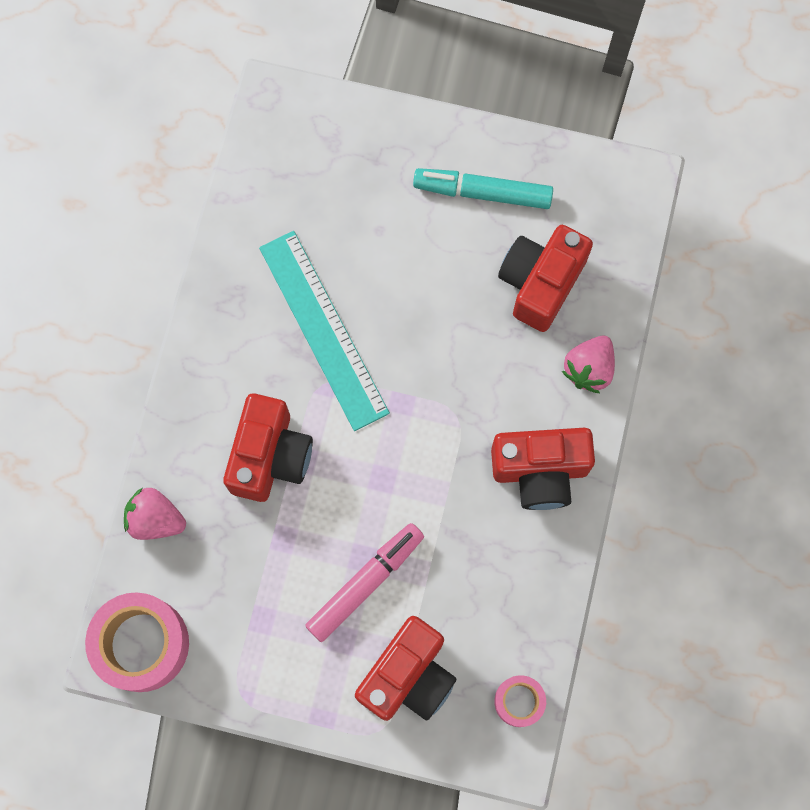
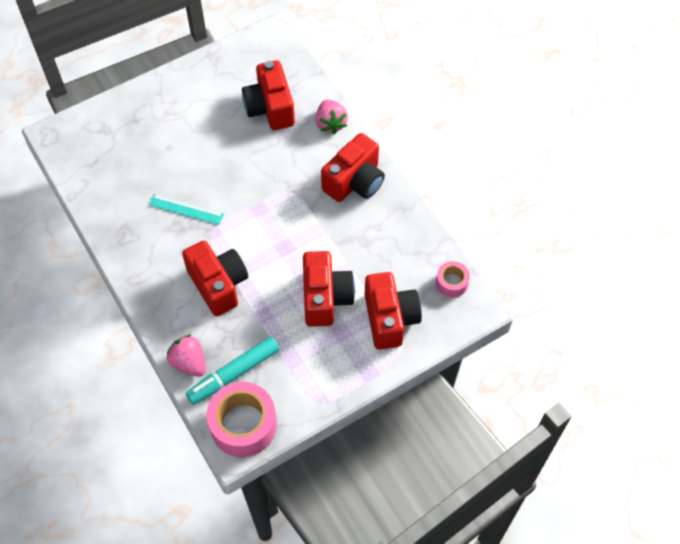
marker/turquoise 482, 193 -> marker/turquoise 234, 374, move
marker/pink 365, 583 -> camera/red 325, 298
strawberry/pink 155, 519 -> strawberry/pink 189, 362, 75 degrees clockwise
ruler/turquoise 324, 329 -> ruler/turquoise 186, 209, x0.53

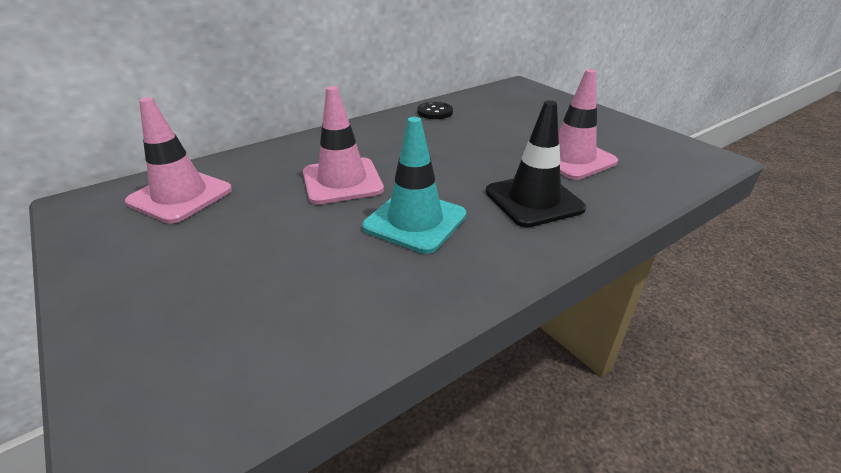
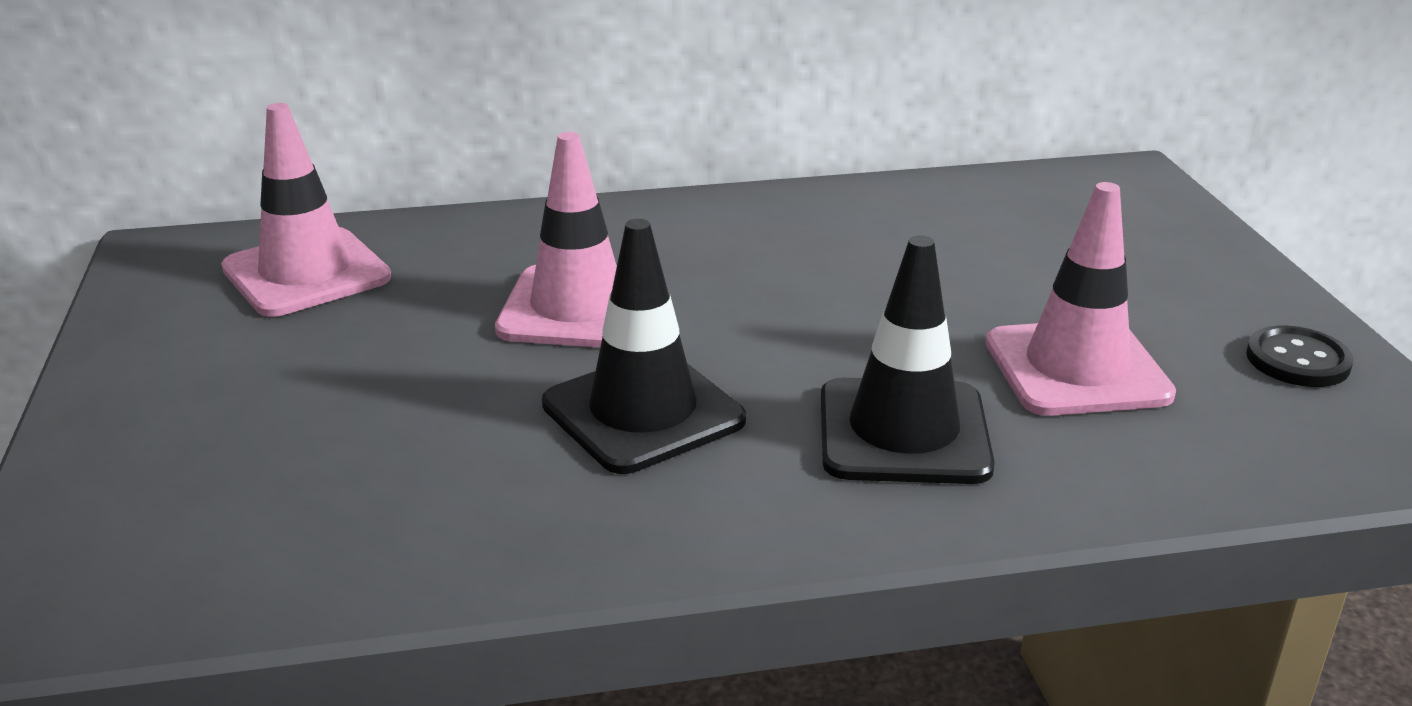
button/black 435, 112 -> button/black 1297, 360, move
traffic cone/turquoise 415, 221 -> traffic cone/black 643, 412

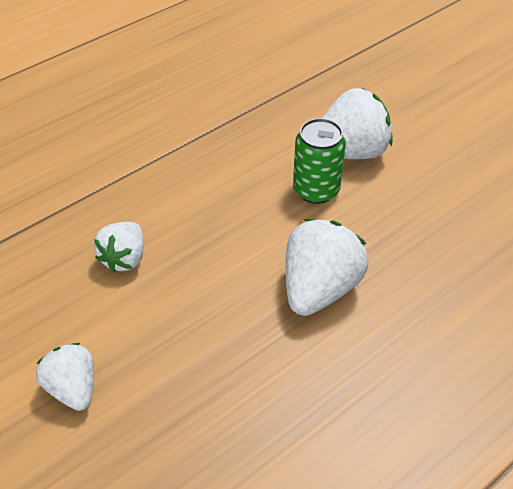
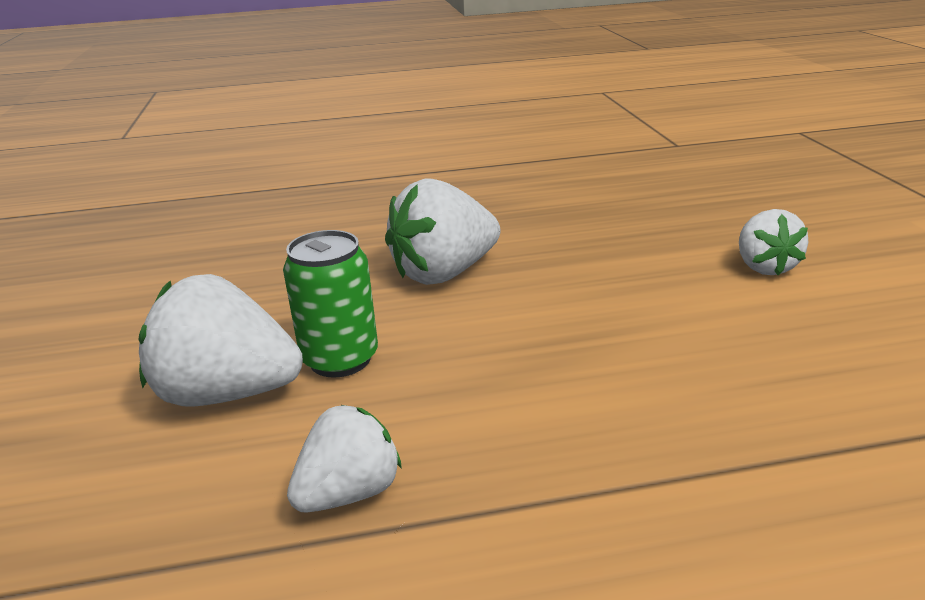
strawberry/white 124, 258 -> strawberry/white 349, 492, move

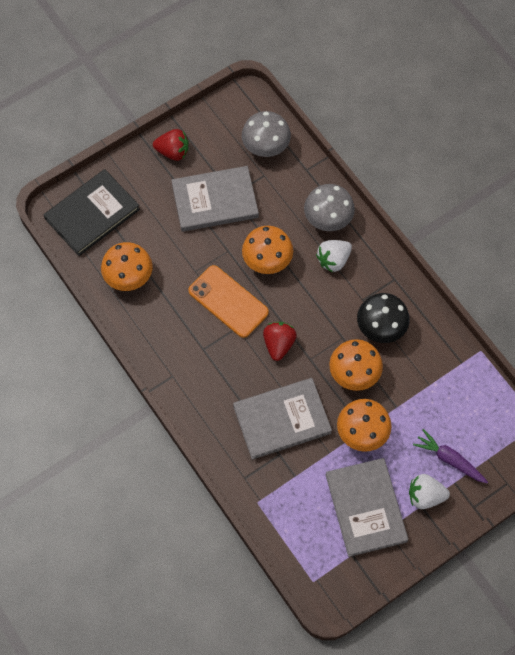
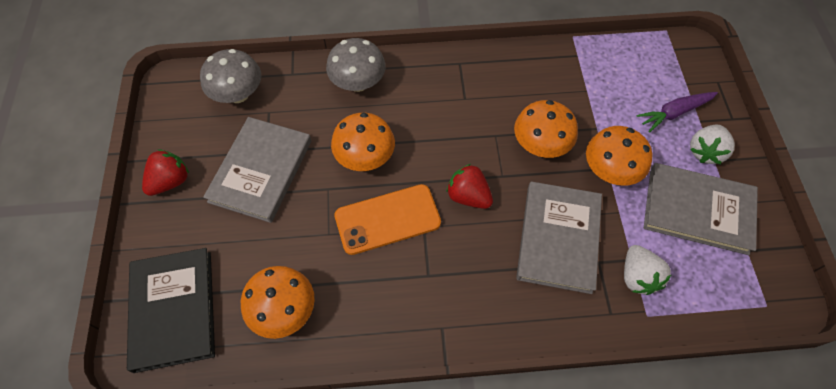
mushroom/black 381, 327 -> none
strawberry/white 333, 260 -> strawberry/white 637, 276, move

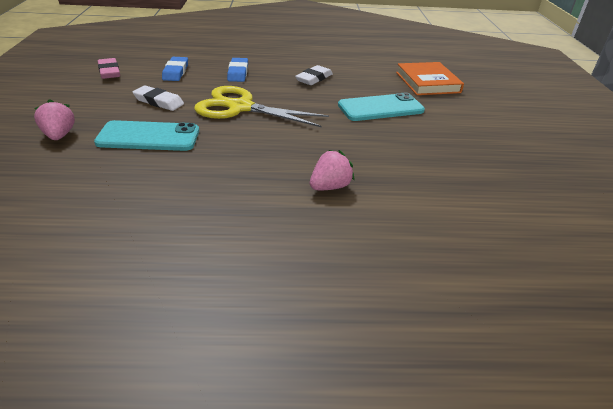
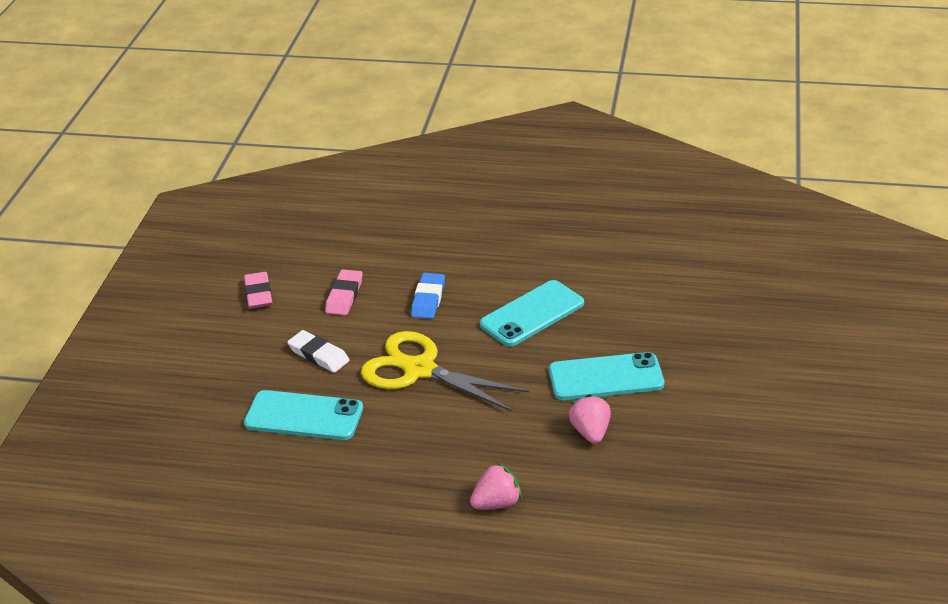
book/orange 427, 82 -> none
strawberry/pink 59, 135 -> strawberry/pink 590, 432, move
eraser/white 314, 78 -> phone/turquoise 532, 314
eraser/blue 175, 72 -> eraser/pink 344, 296

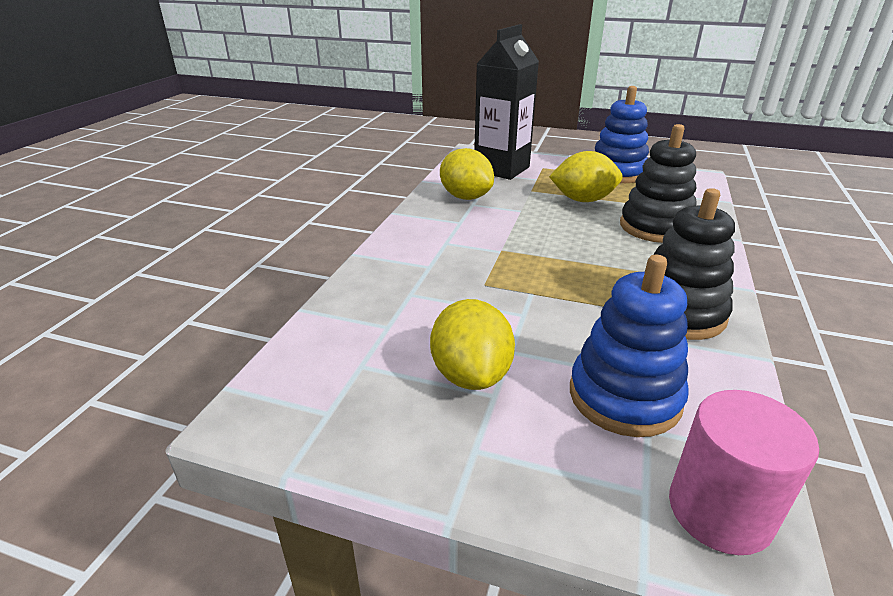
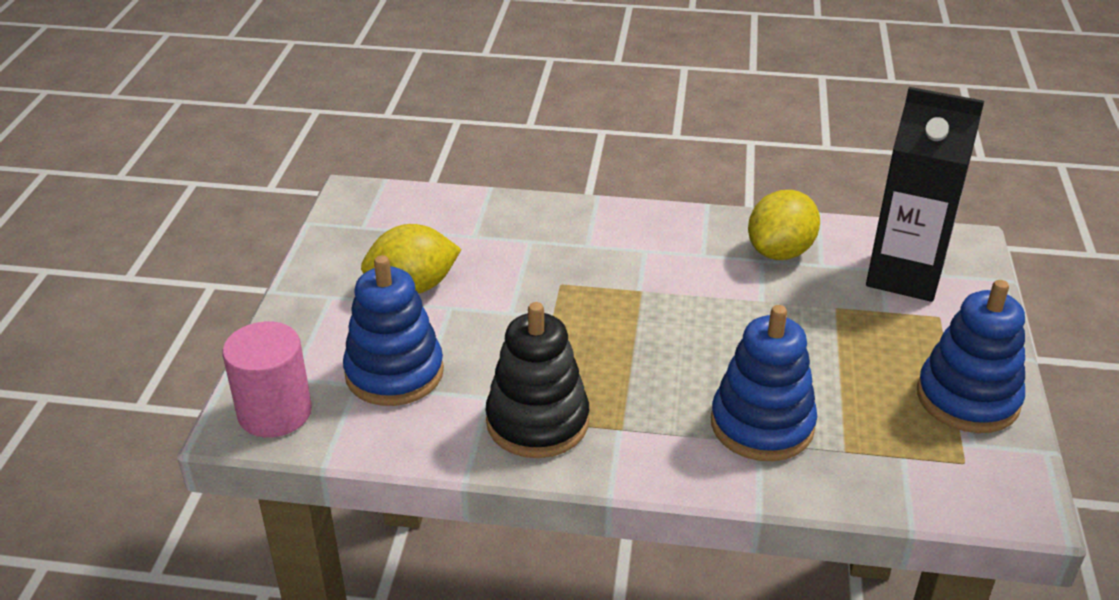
lemon/yellow 583, 200 -> none
stacking toy/black 655, 227 -> stacking toy/blue 762, 425

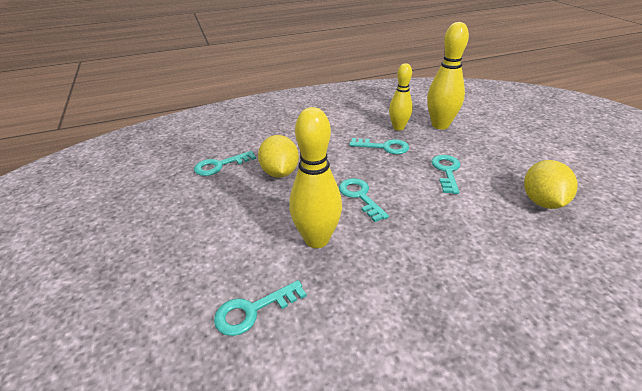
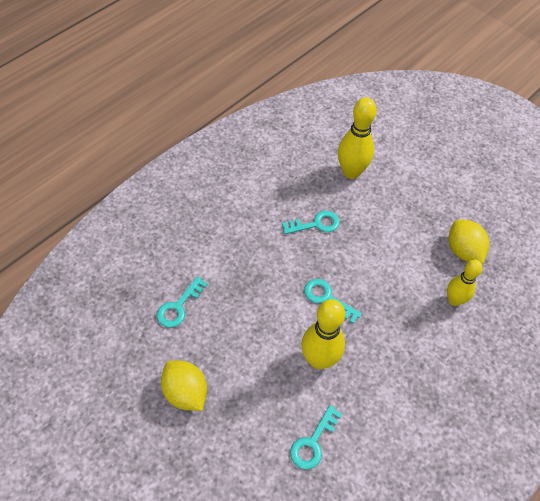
key/turquoise 446, 171 -> none
lemon/yellow 280, 172 -> lemon/yellow 185, 392, move
bowling pin/yellow 398, 127 -> bowling pin/yellow 454, 300, move

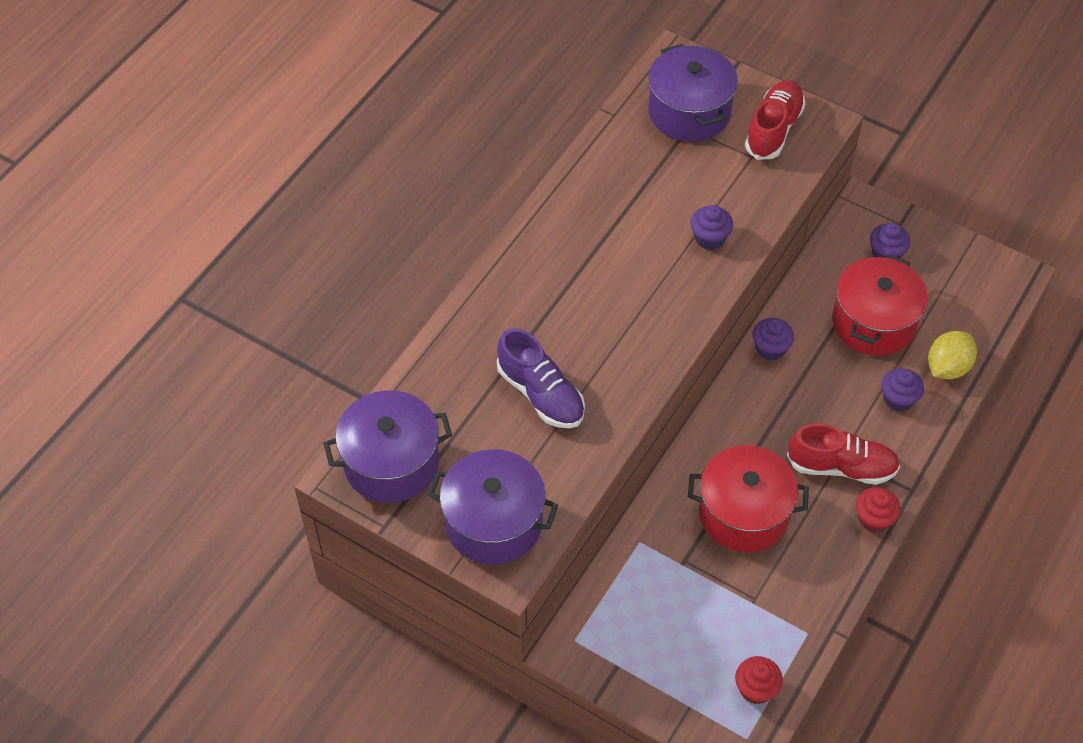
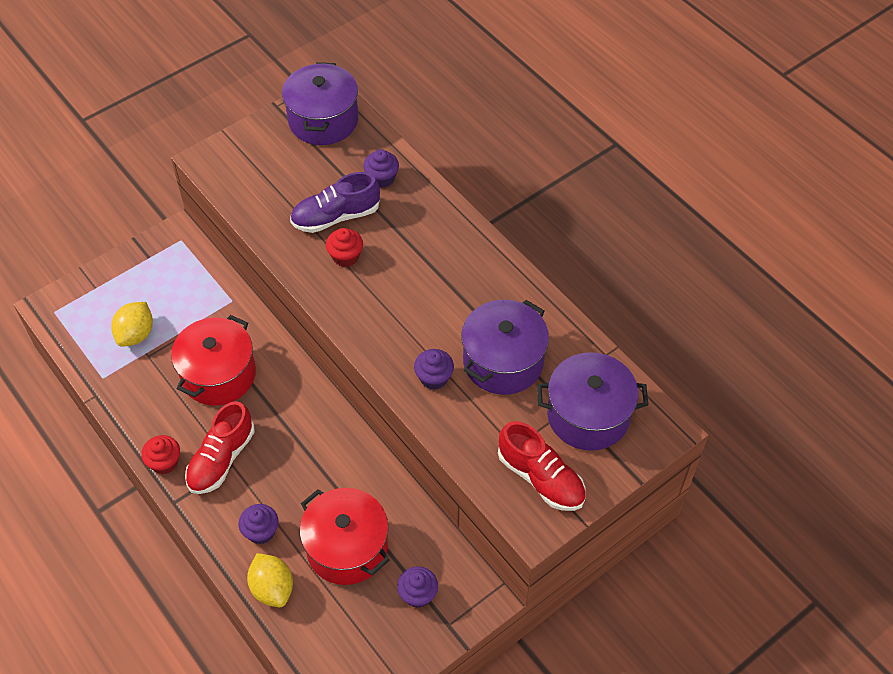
none -> lemon/yellow 136, 334
pot/purple 494, 523 -> pot/purple 503, 361, move
cupcake/red 756, 689 -> cupcake/red 345, 256, move
cupcake/purple 770, 348 -> cupcake/purple 382, 178, move

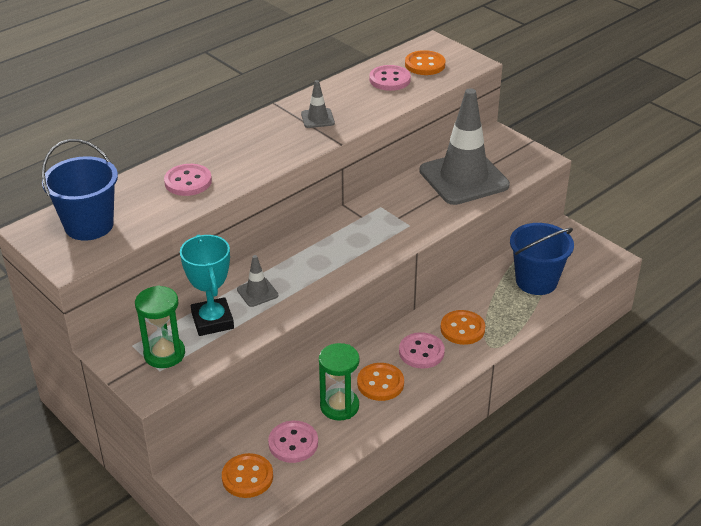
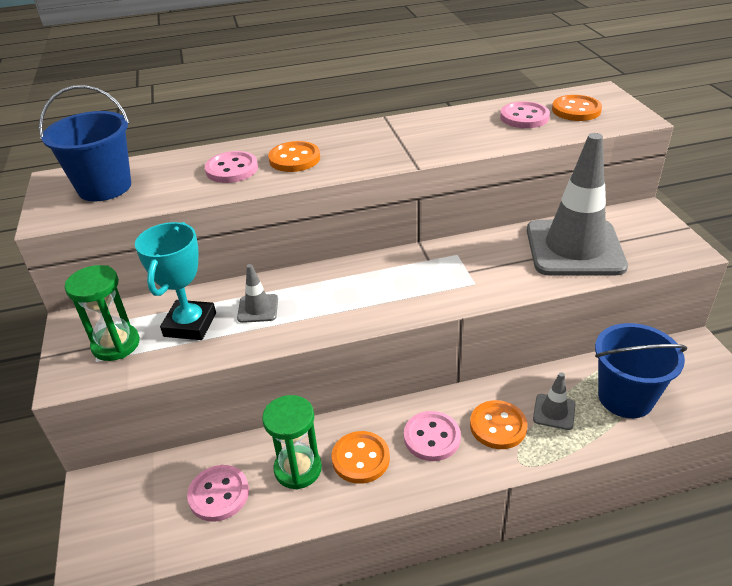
button/orange 247, 477 -> button/orange 294, 159, move
traffic cone/grey 317, 118 -> traffic cone/grey 554, 412, move

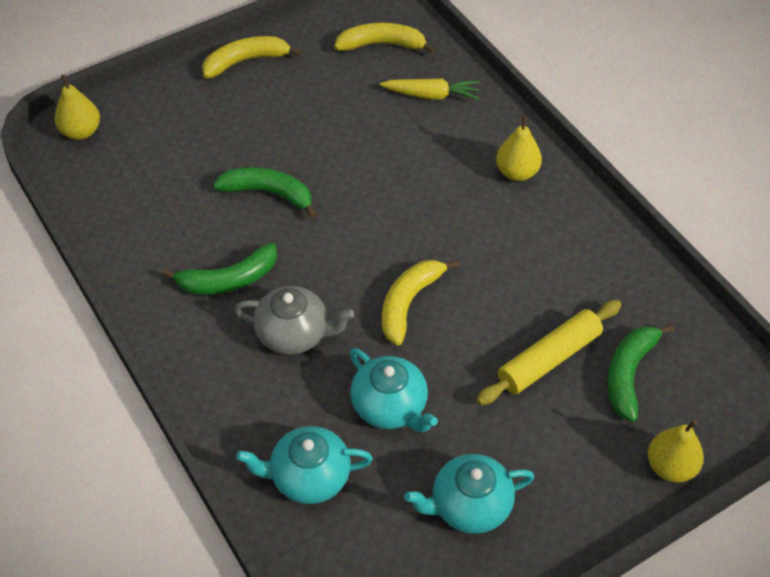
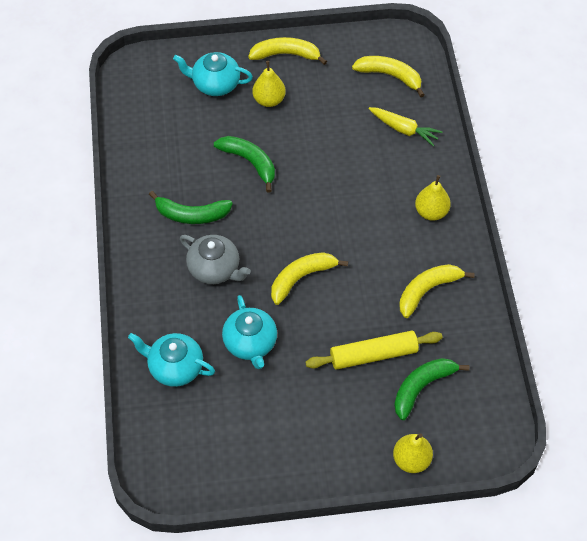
none -> banana/yellow 427, 290
pear/yellow 81, 132 -> pear/yellow 269, 100, move
teapot/turquoise 469, 506 -> teapot/turquoise 215, 84, move

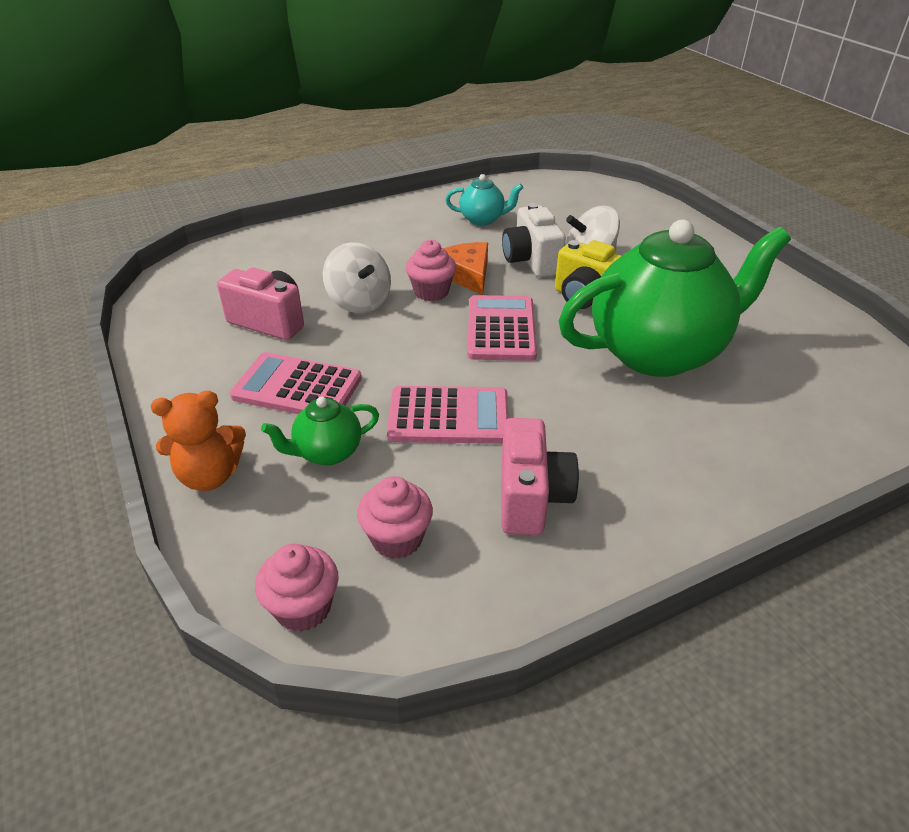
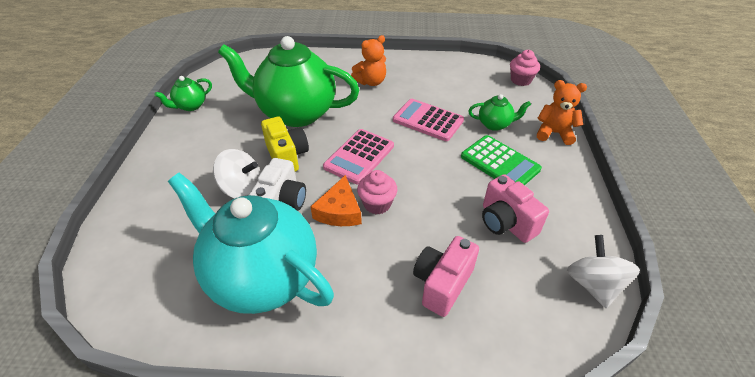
cupcake/pink 397, 539 -> none
none -> teapot/green 190, 106
none -> teddy bear/orange 371, 82
spinning top/white 359, 302 -> spinning top/white 593, 284, move
camera/pink 531, 498 -> camera/pink 442, 284, move
calculator/pink 297, 388 -> calculator/green 500, 163
teapot/turquoise 483, 219 -> teapot/turquoise 262, 277, x2.36

